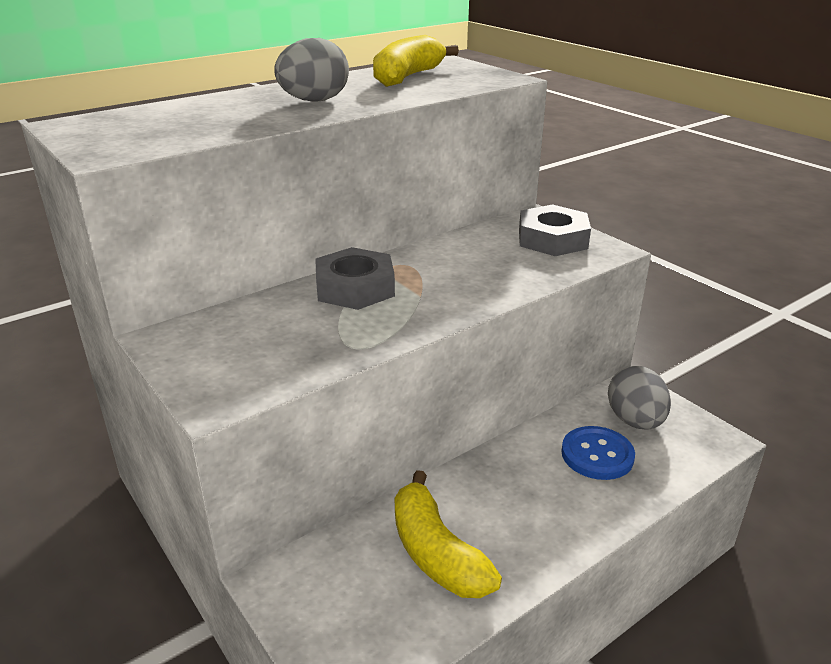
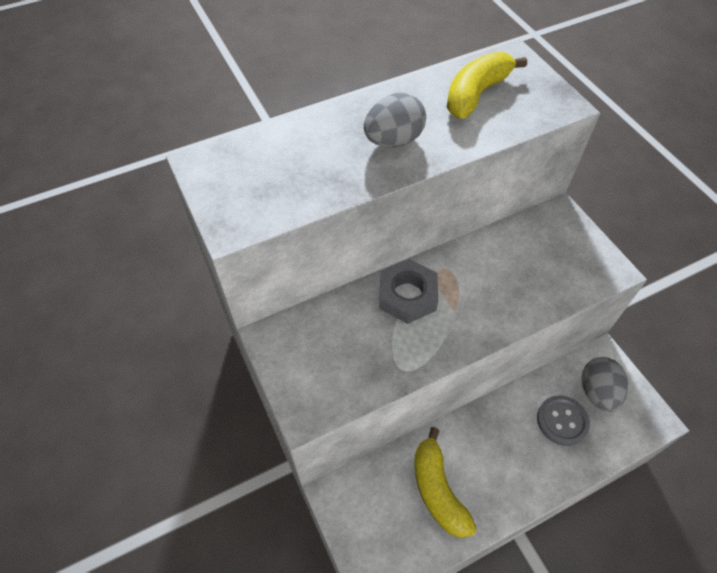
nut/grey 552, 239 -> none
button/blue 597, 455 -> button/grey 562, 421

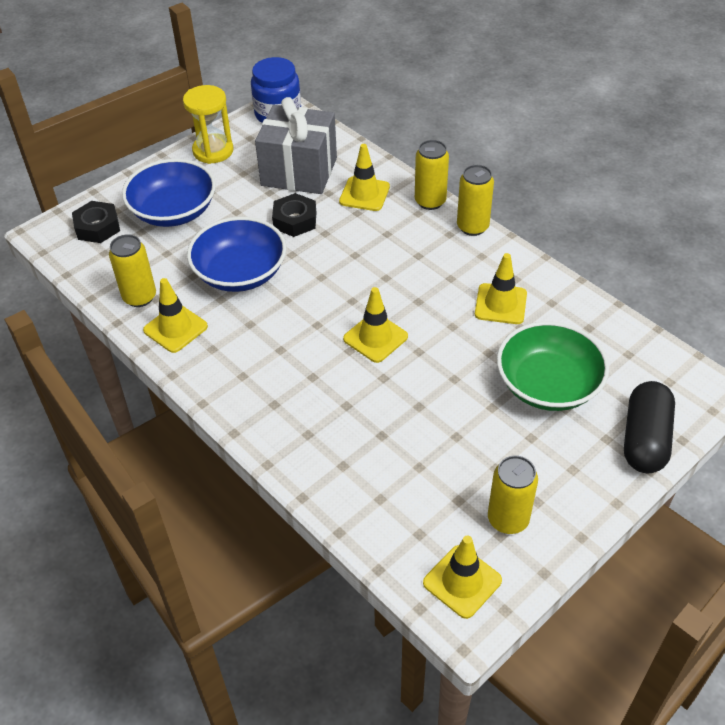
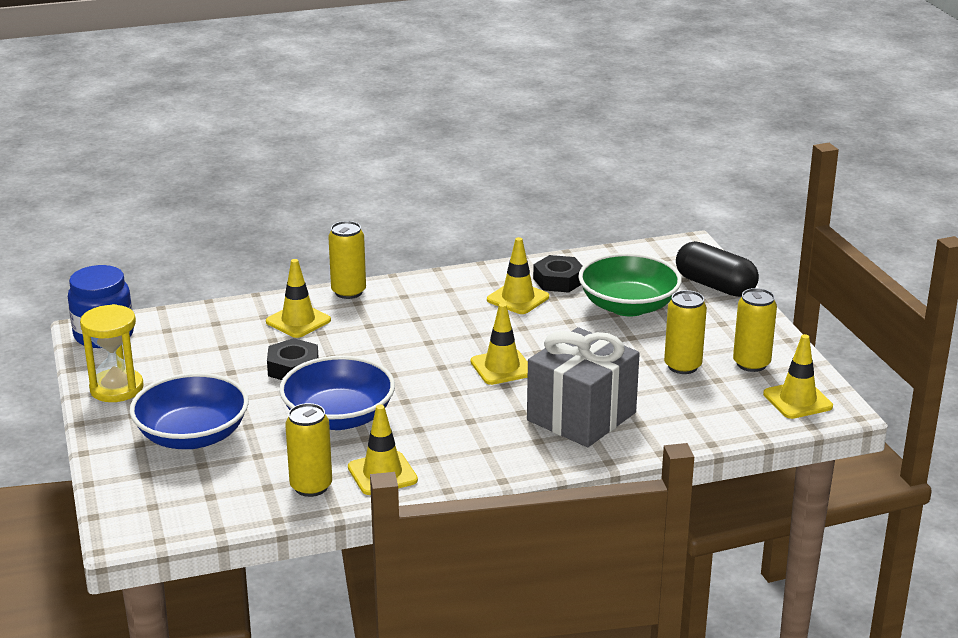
nut/black 97, 227 -> nut/black 558, 280, move
gift/grey 299, 171 -> gift/grey 581, 416, move
can/yellow 472, 227 -> can/yellow 682, 366, move

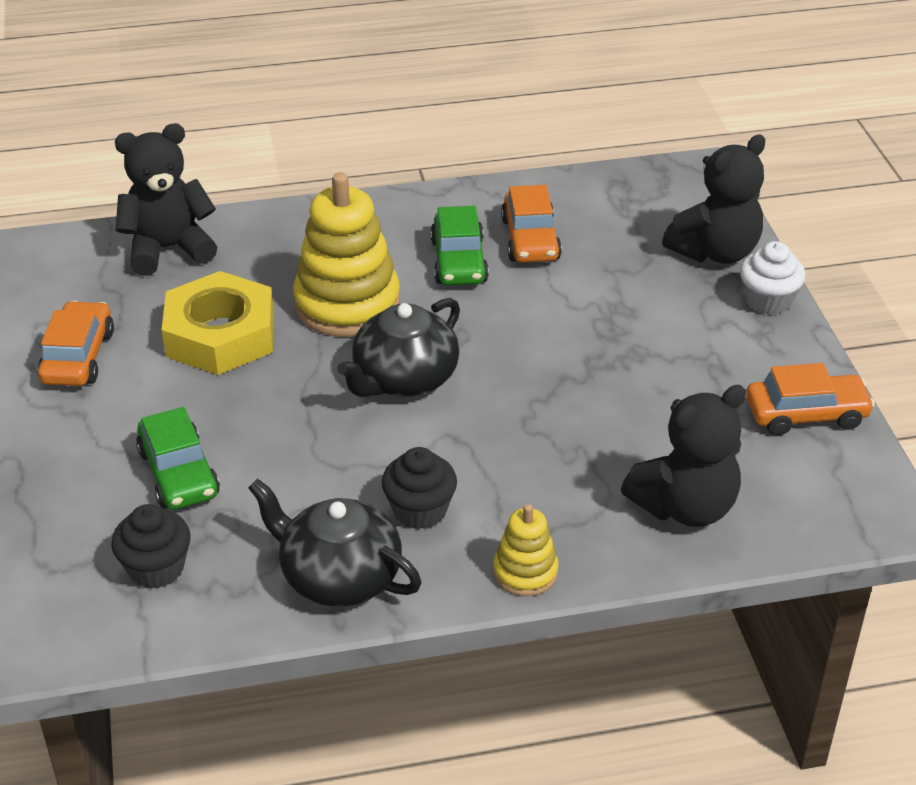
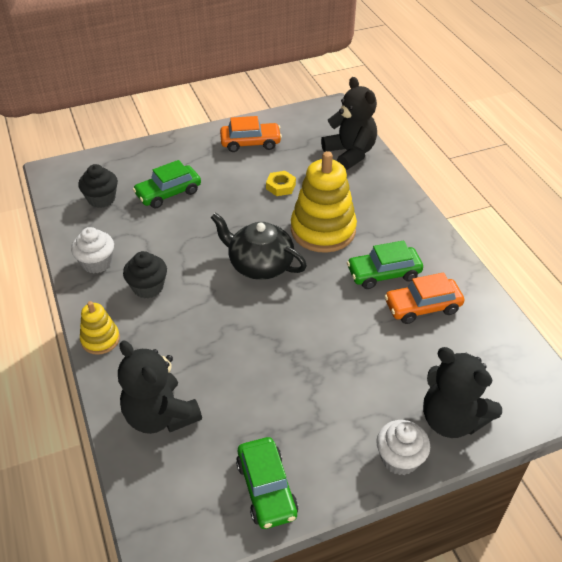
teapot/black 339, 576 -> cupcake/white 97, 263
car/orange 806, 414 -> car/green 266, 488
nut/yellow 220, 335 -> nut/yellow 281, 186, x0.45

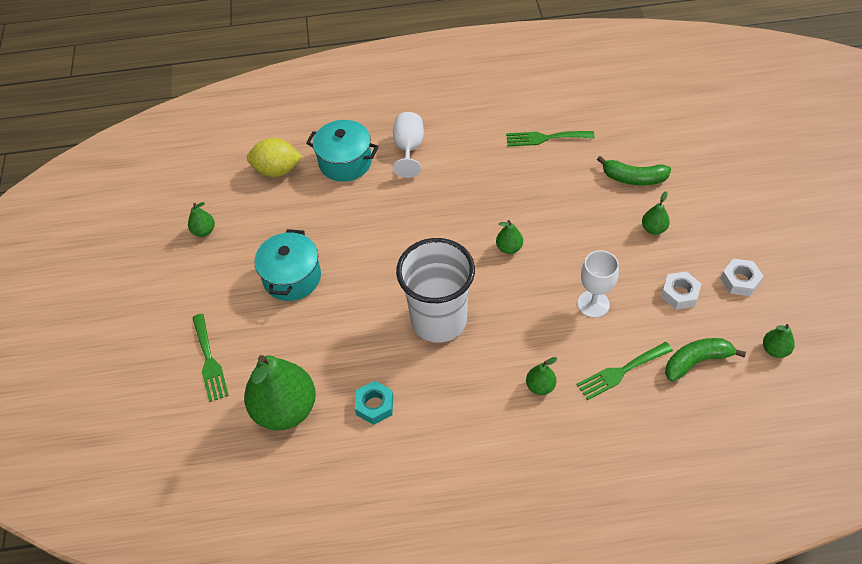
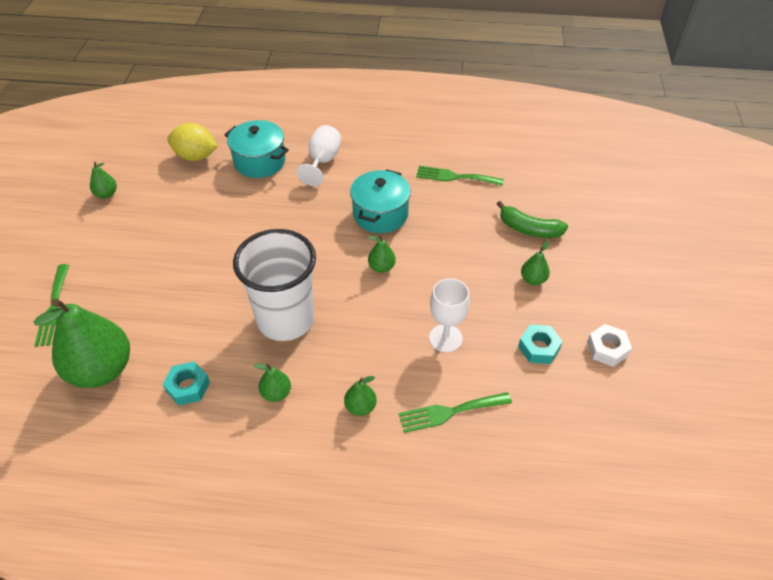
banana/green 696, 361 -> none
pot/turquoise 292, 277 -> pot/turquoise 380, 214, move
pear/green 774, 350 -> pear/green 276, 393, move
nut/white 679, 294 -> nut/turquoise 539, 348

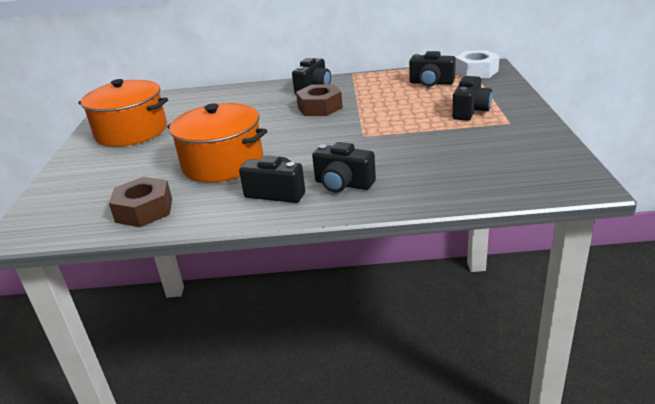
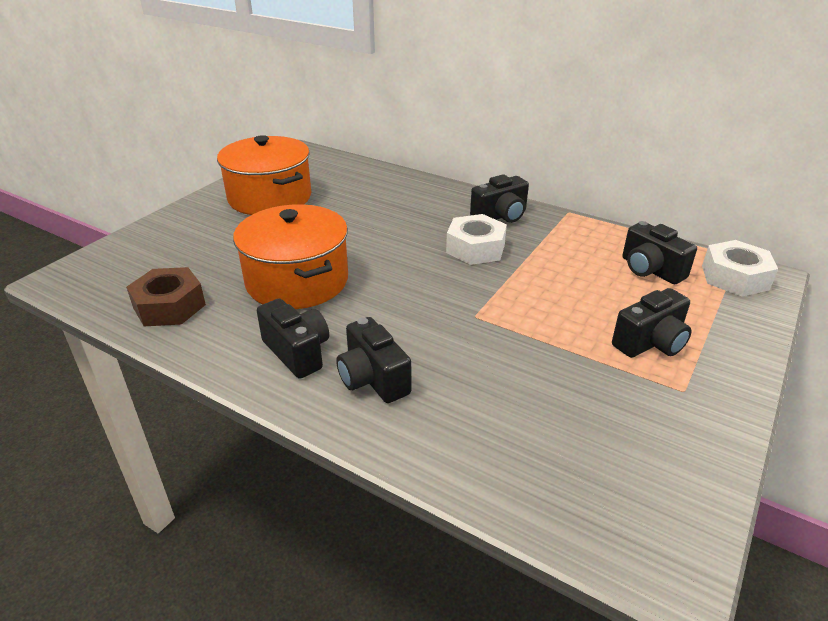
nut/brown 320, 107 -> nut/white 475, 248

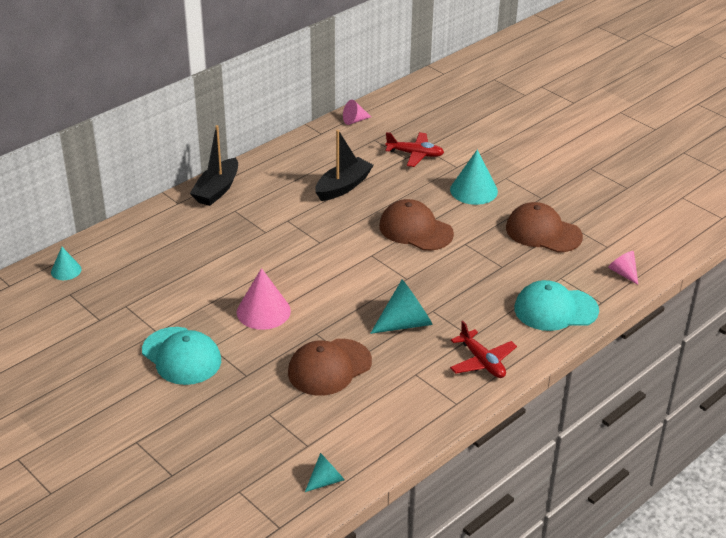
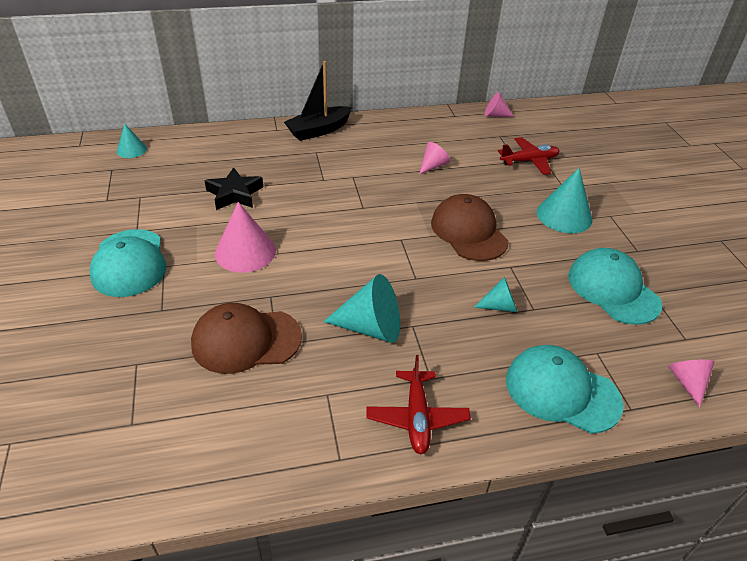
none -> star/black 234, 194
cone/turquoise 326, 480 -> cone/turquoise 500, 306, move
boat/black 343, 186 -> cone/pink 433, 166
cap/brown 543, 232 -> cap/turquoise 613, 289
plane/red 415, 154 -> plane/red 529, 161, 60 degrees counterclockwise

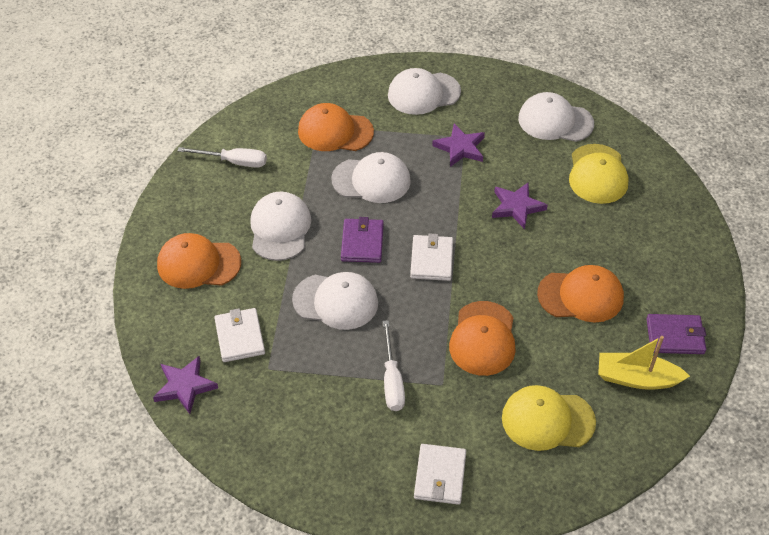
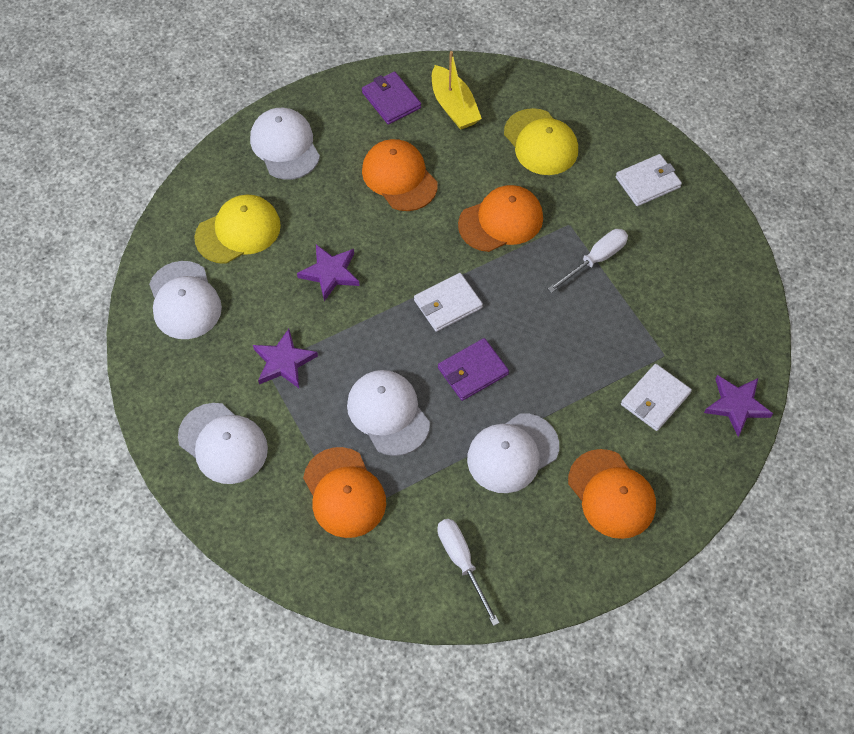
cap/white 336, 301 -> cap/white 285, 146, move

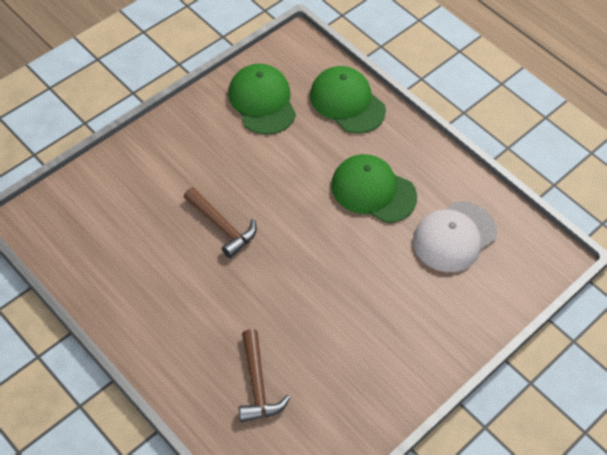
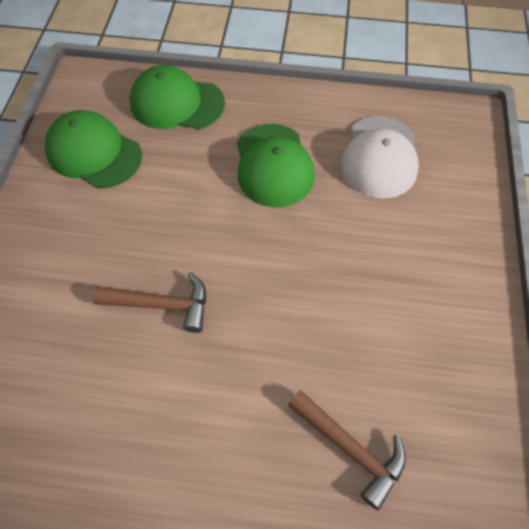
cap/green 373, 190 -> cap/green 273, 165, 90 degrees counterclockwise

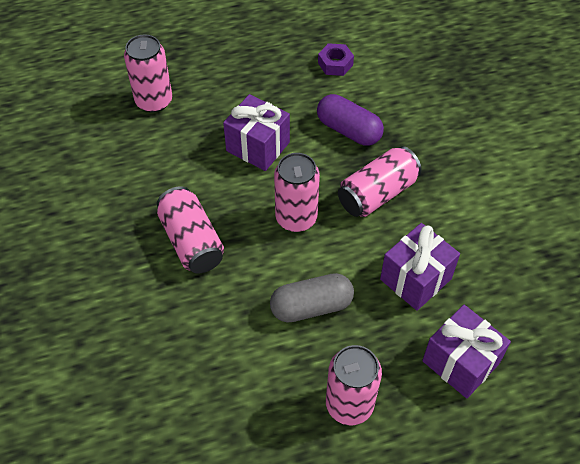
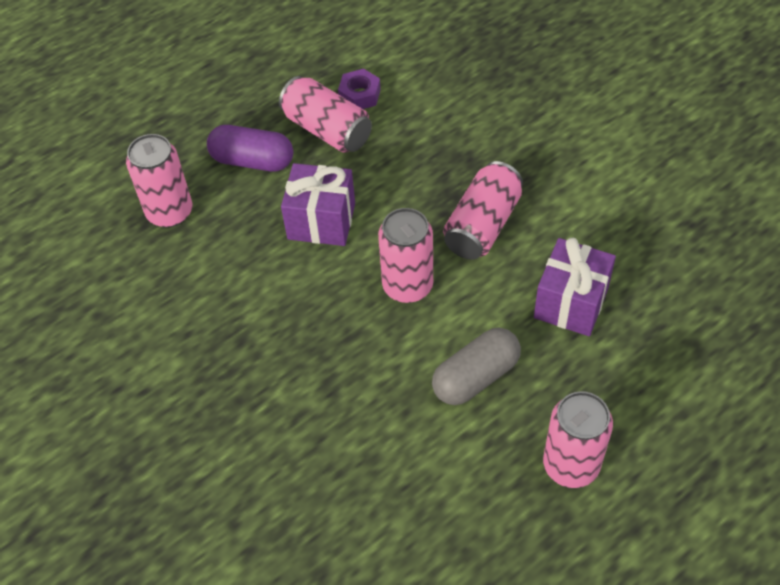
gift/purple 460, 362 -> none
can/pink 191, 241 -> can/pink 327, 130, move
capsule/purple 348, 130 -> capsule/purple 252, 161, move

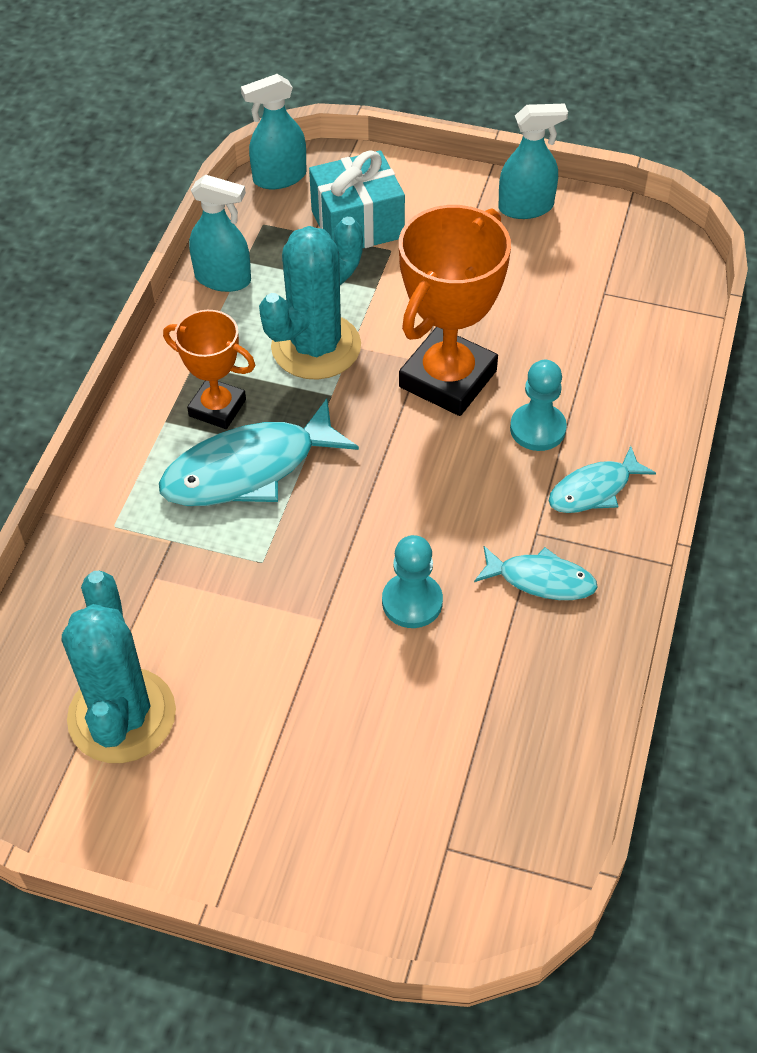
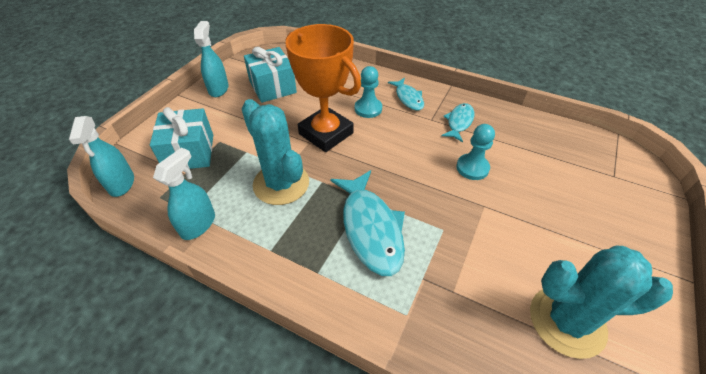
trophy/orange 217, 408 -> none
none -> gift/turquoise 272, 87

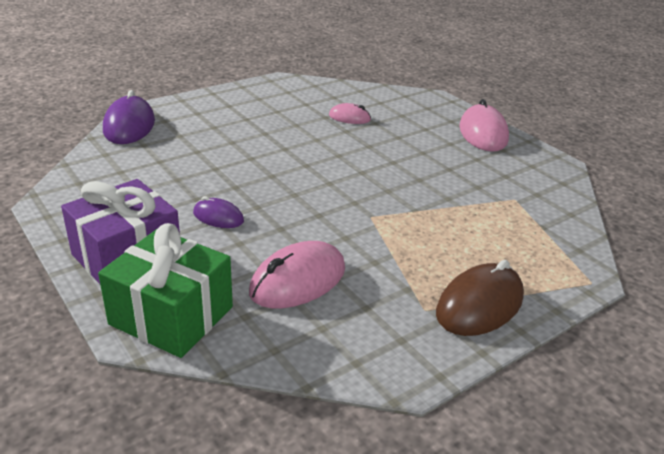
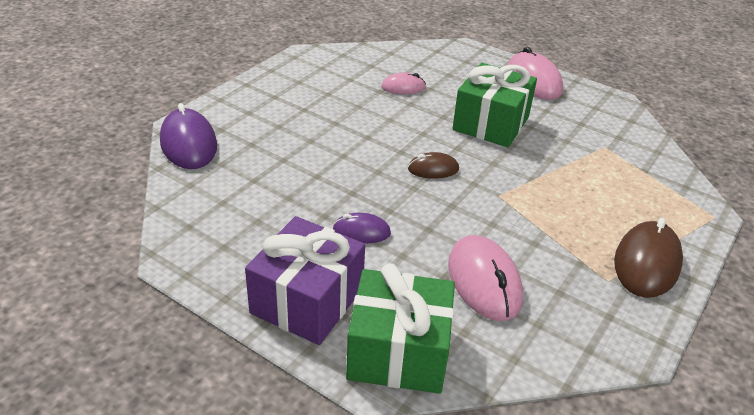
none -> mouse/brown 433, 169
none -> gift/green 491, 123
mouse/pink 298, 281 -> mouse/pink 484, 281, 45 degrees counterclockwise

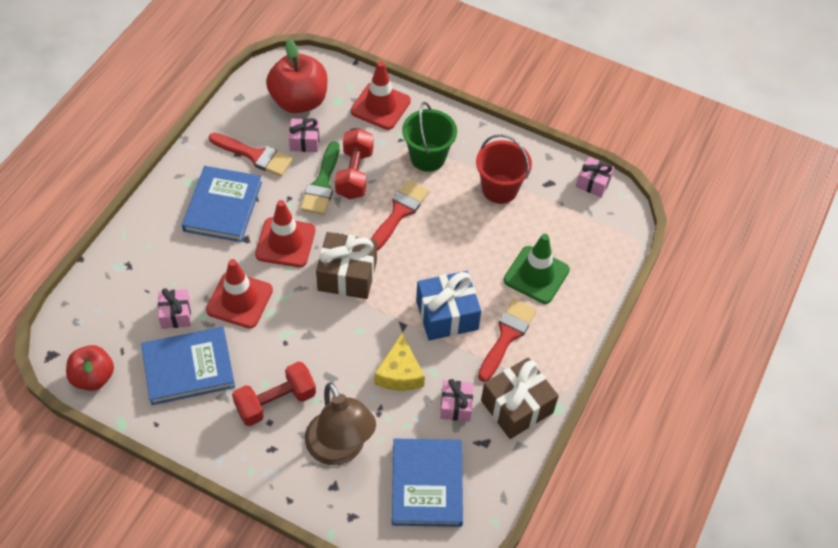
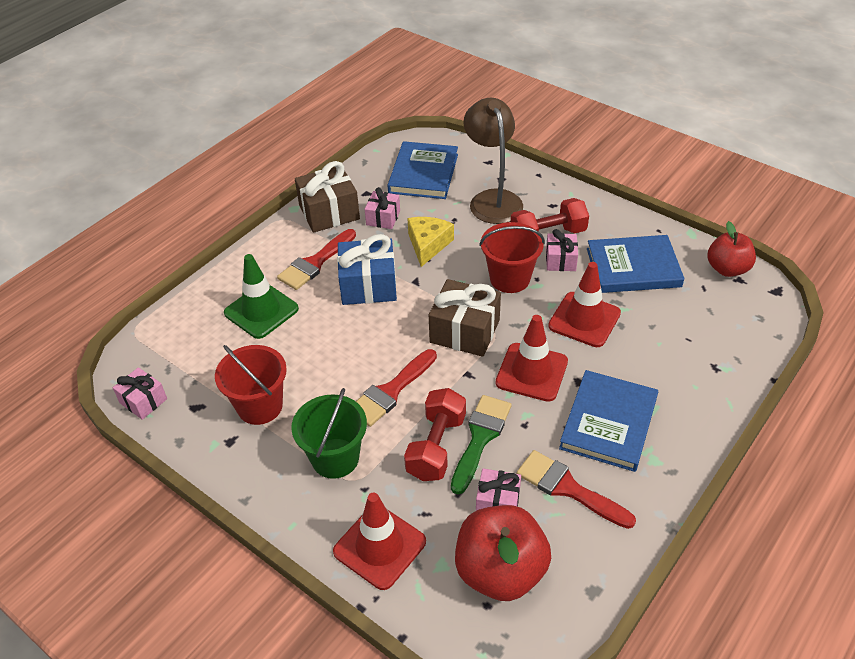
none -> bucket/red 510, 278
gift/pink 176, 314 -> gift/pink 560, 260, move

